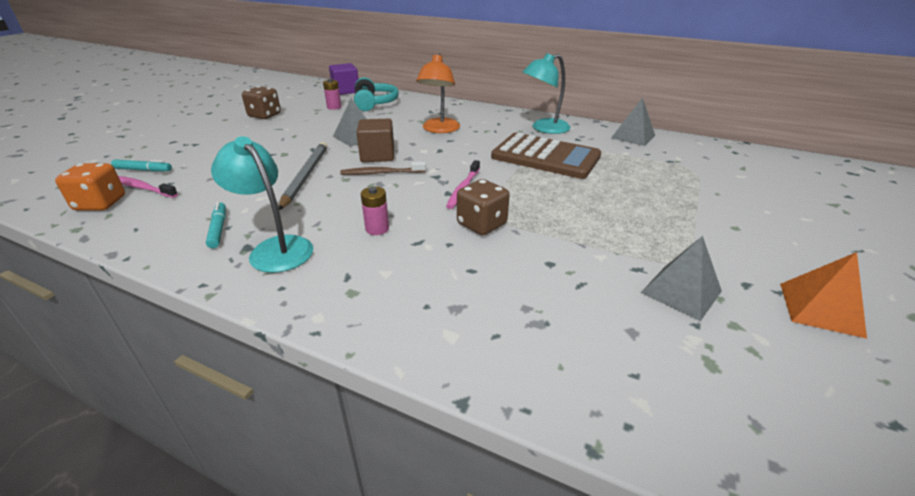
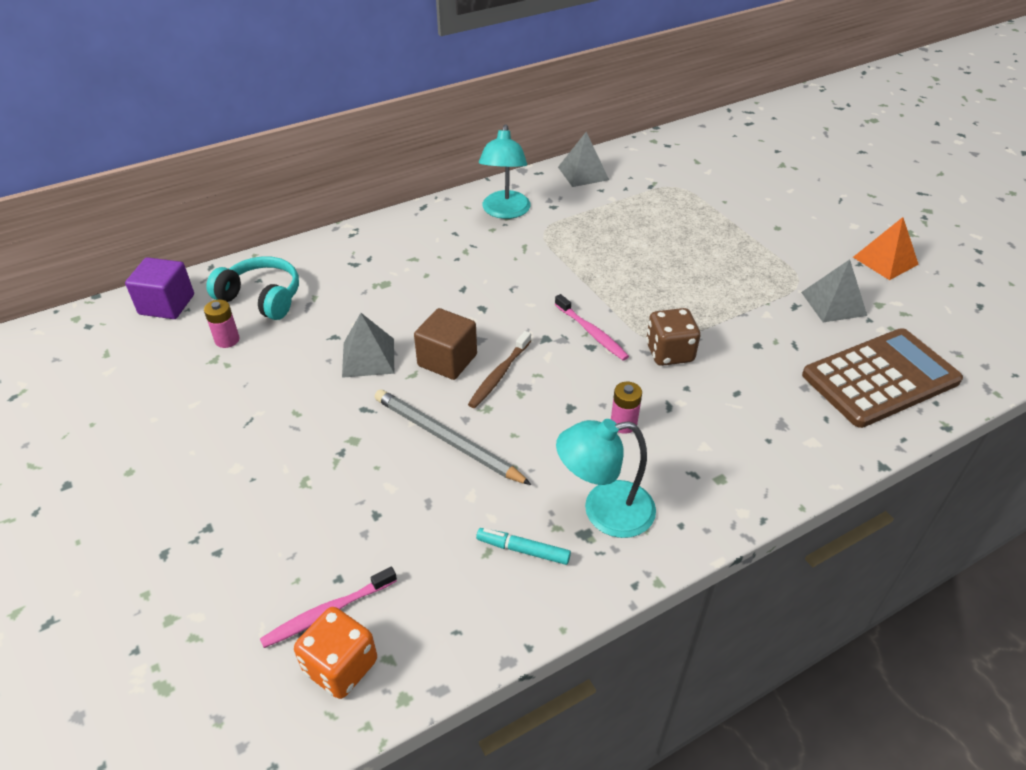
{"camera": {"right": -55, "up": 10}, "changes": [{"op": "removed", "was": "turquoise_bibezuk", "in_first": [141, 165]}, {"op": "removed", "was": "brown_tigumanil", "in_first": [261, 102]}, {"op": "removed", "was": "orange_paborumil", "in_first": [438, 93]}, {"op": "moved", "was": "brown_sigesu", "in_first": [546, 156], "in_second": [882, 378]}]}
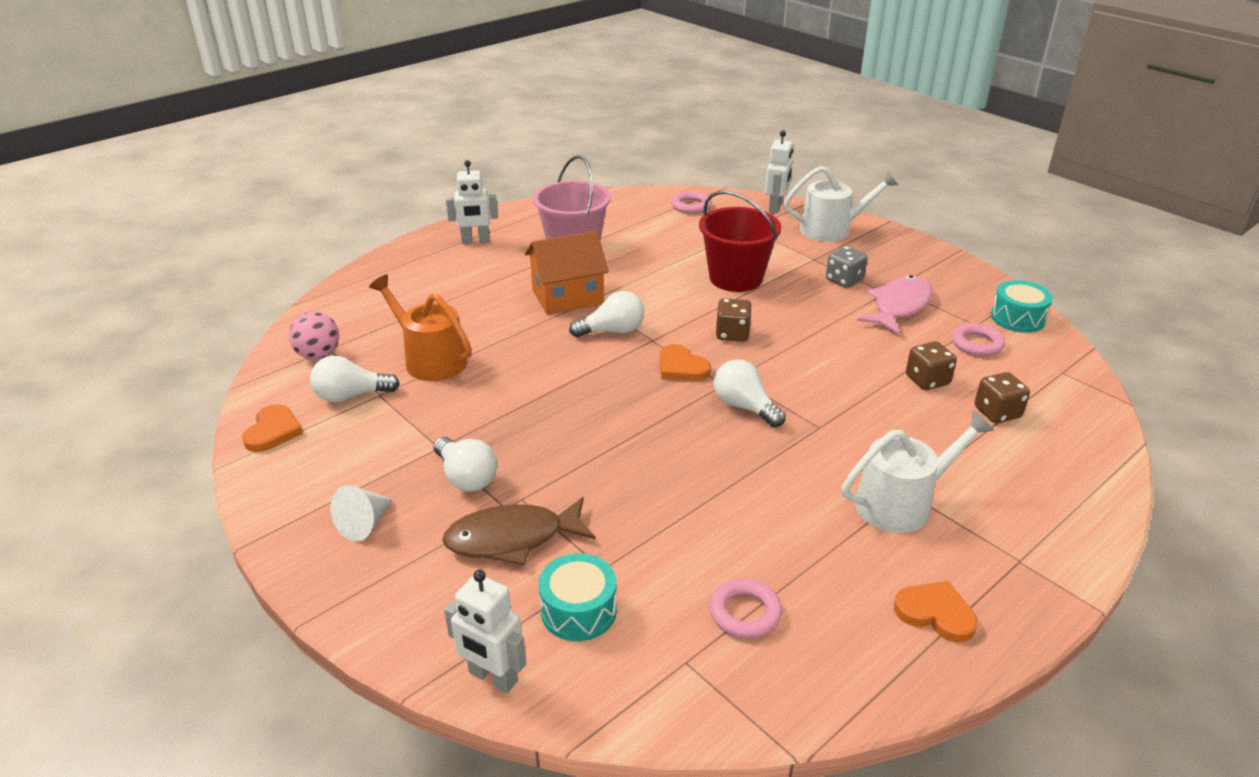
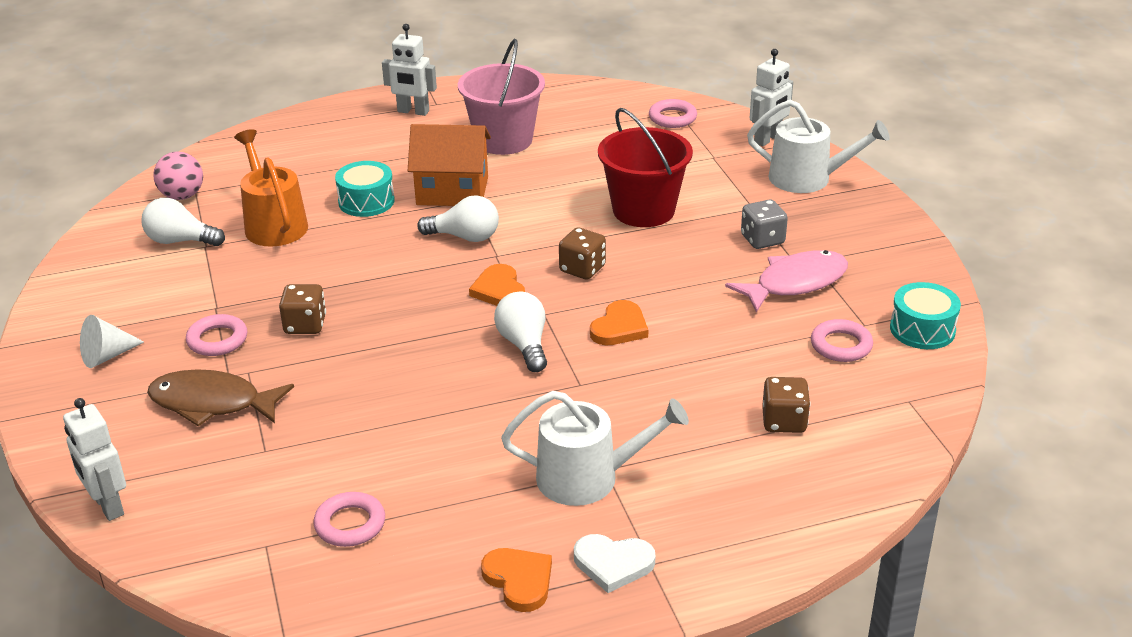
{"camera": {"right": 25, "up": 0}, "changes": [{"op": "moved", "was": "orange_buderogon", "in_first": [272, 428], "in_second": [619, 322]}, {"op": "replaced", "was": "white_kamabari", "now": "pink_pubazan", "in_first": [465, 464], "in_second": [216, 335]}, {"op": "moved", "was": "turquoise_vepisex", "in_first": [578, 597], "in_second": [365, 189]}, {"op": "moved", "was": "brown_tigumanil", "in_first": [931, 365], "in_second": [302, 309]}, {"op": "added", "now": "white_buderogon", "in_second": [614, 563]}]}
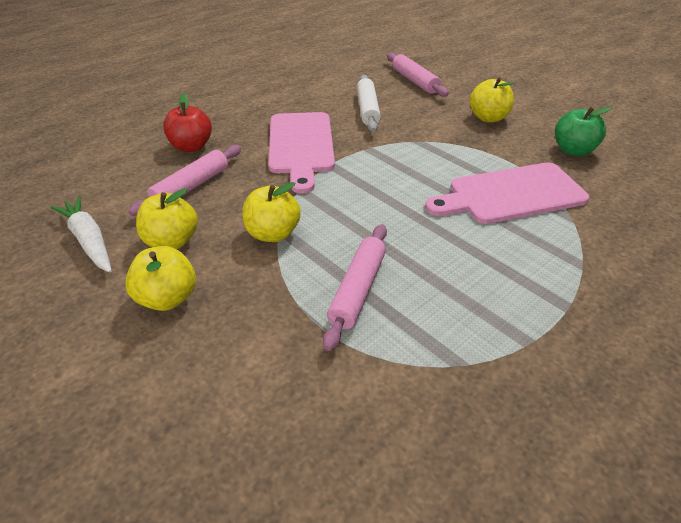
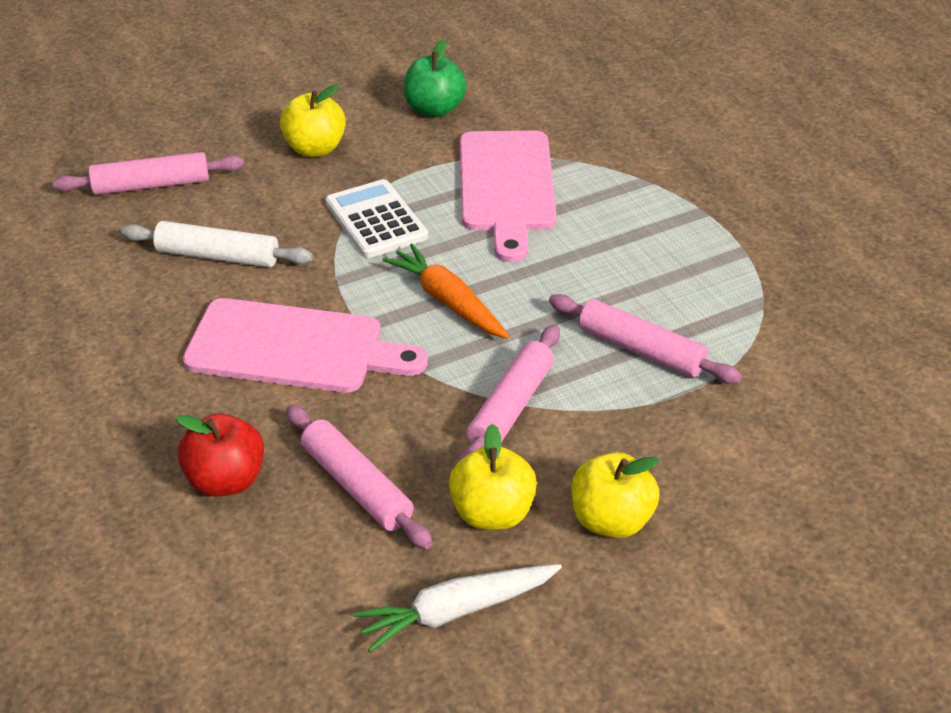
{"camera": {"right": -75, "up": 0}, "changes": [{"op": "replaced", "was": "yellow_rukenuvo", "now": "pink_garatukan", "in_first": [271, 212], "in_second": [508, 394]}, {"op": "added", "now": "white_sigesu", "in_second": [377, 218]}, {"op": "added", "now": "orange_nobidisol", "in_second": [446, 291]}]}
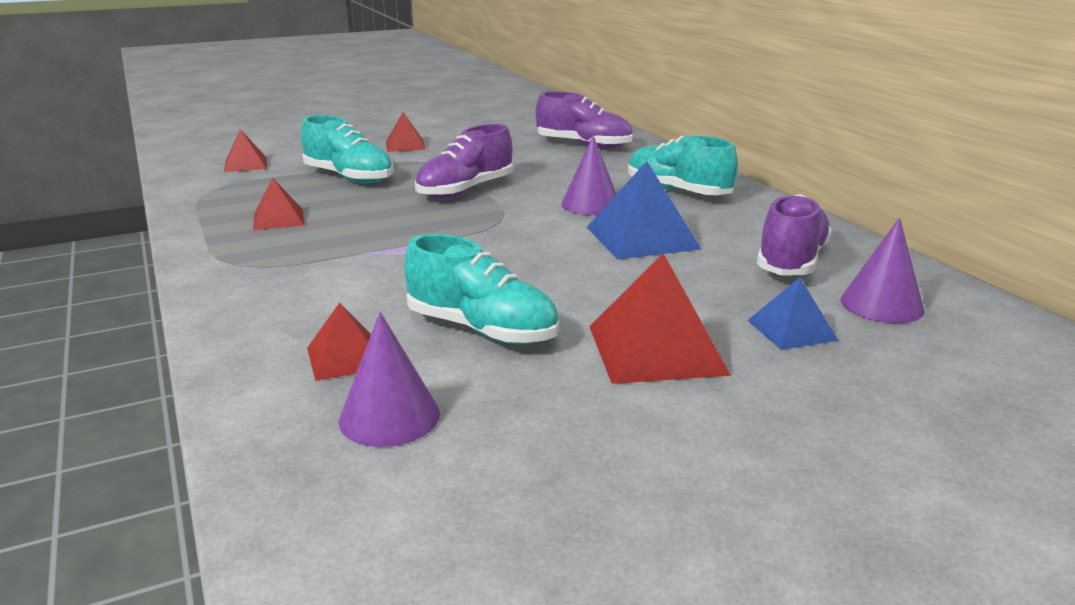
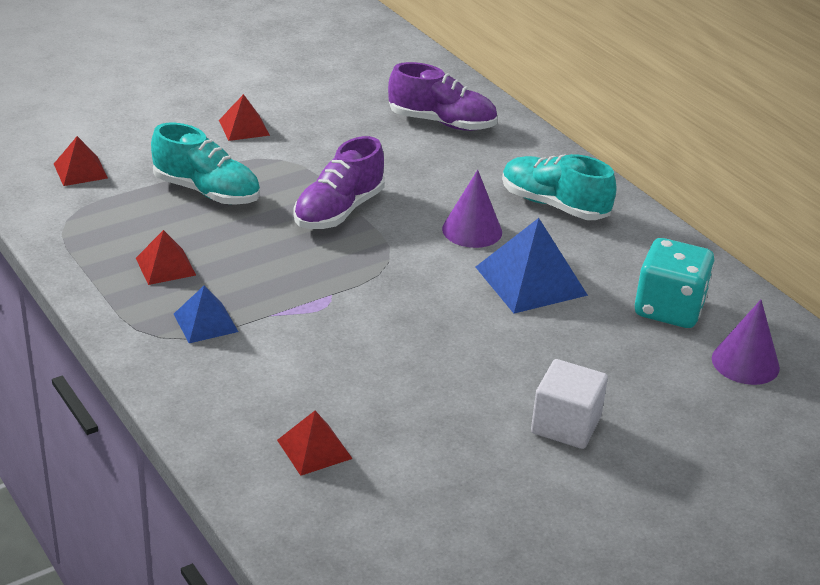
{"camera": {"right": -10, "up": 10}, "changes": [{"op": "removed", "was": "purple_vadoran", "in_first": [389, 379]}, {"op": "removed", "was": "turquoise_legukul", "in_first": [481, 289]}, {"op": "replaced", "was": "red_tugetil", "now": "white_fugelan", "in_first": [660, 318], "in_second": [569, 404]}, {"op": "moved", "was": "blue_tugetil", "in_first": [793, 314], "in_second": [206, 314]}, {"op": "replaced", "was": "purple_legukul", "now": "turquoise_tigumanil", "in_first": [794, 235], "in_second": [674, 283]}]}
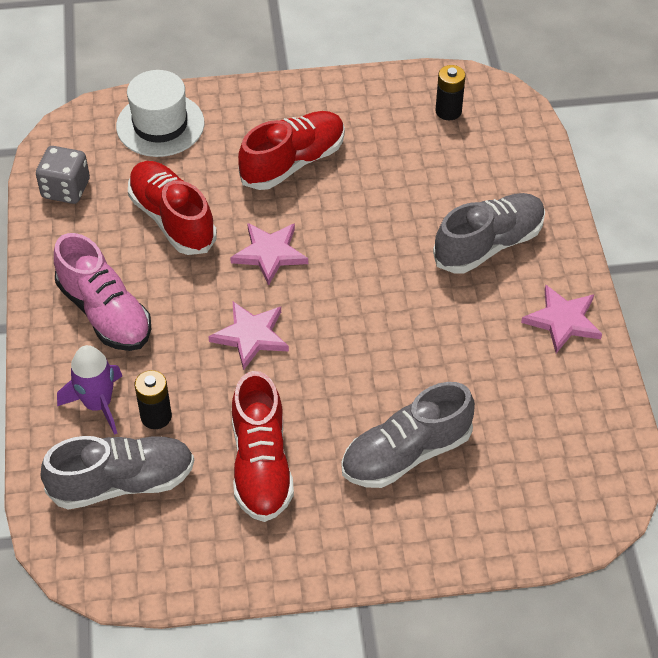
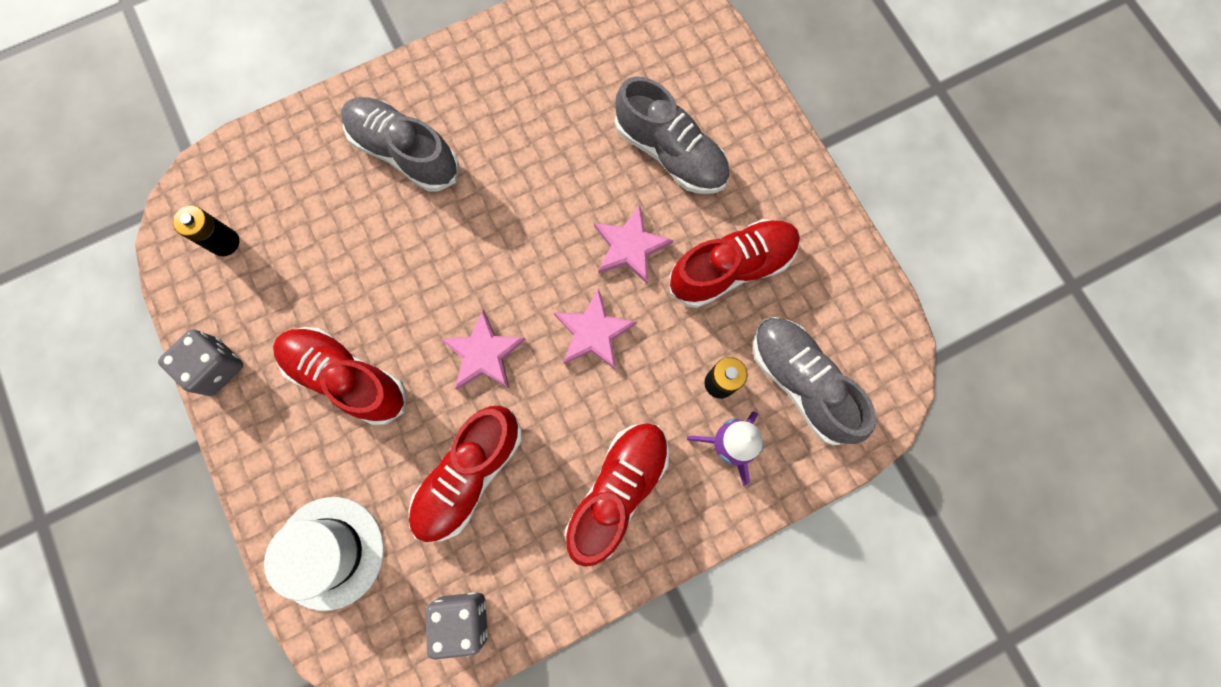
{"camera": {"right": -110, "up": 25}, "changes": [{"op": "recoloured", "was": "pink_legukul", "now": "red_legukul", "in_first": [102, 292], "in_second": [617, 495]}, {"op": "moved", "was": "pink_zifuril", "in_first": [561, 319], "in_second": [633, 244]}, {"op": "added", "now": "grey_tigumanil", "in_second": [200, 363]}]}
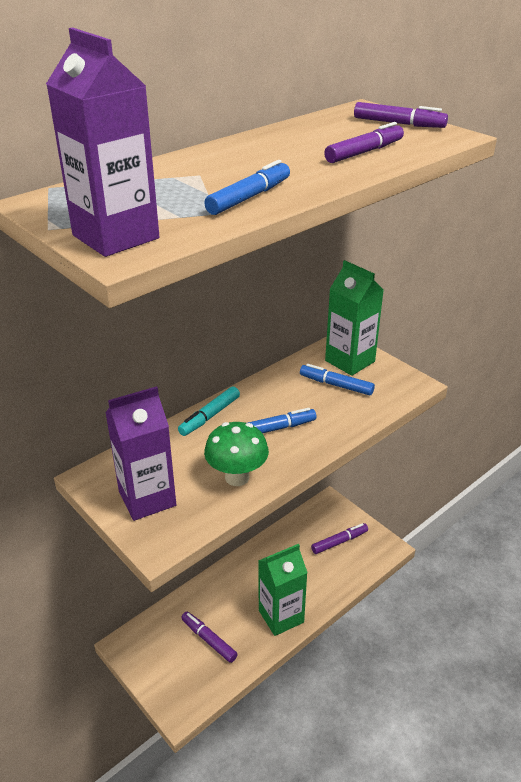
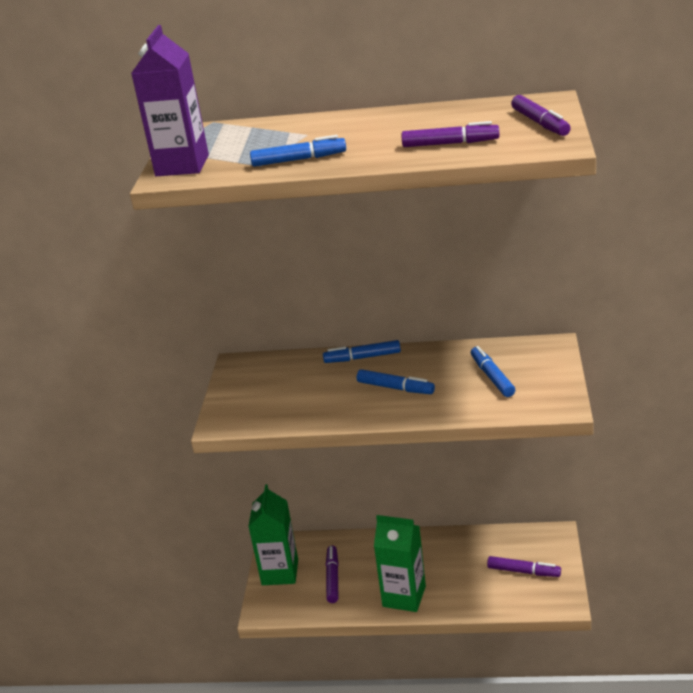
{"camera": {"right": 50, "up": -5}, "changes": [{"op": "removed", "was": "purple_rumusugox", "in_first": [140, 453]}, {"op": "recoloured", "was": "turquoise_bibezuk", "now": "blue_bibezuk", "in_first": [209, 411], "in_second": [362, 351]}, {"op": "removed", "was": "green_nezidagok", "in_first": [236, 454]}, {"op": "moved", "was": "green_rumusugox", "in_first": [354, 318], "in_second": [273, 534]}]}
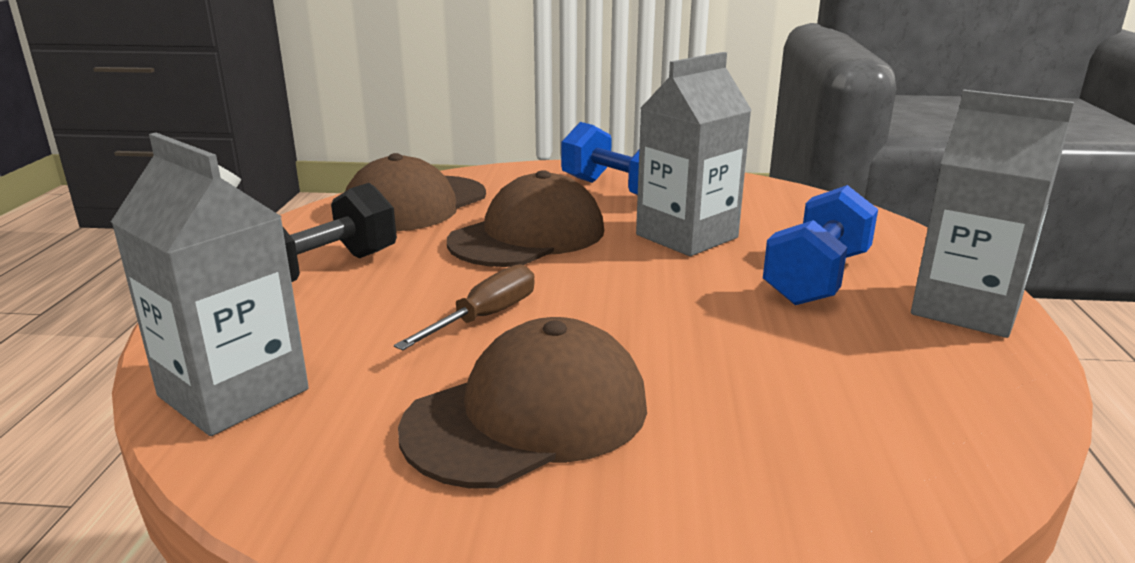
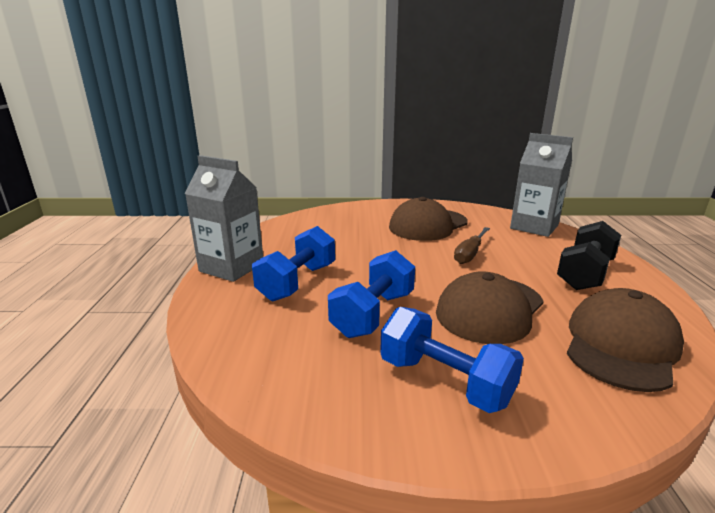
{"camera": {"right": 175, "up": 0}, "changes": [{"op": "replaced", "was": "grey_rumusugox", "now": "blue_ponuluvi", "in_first": [694, 154], "in_second": [371, 294]}]}
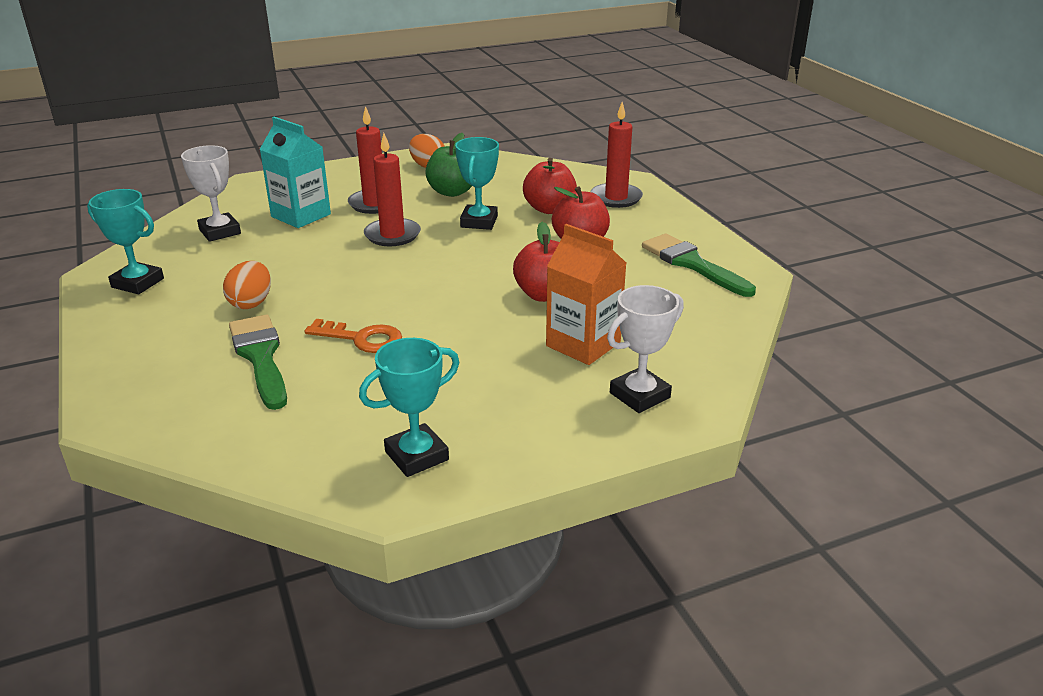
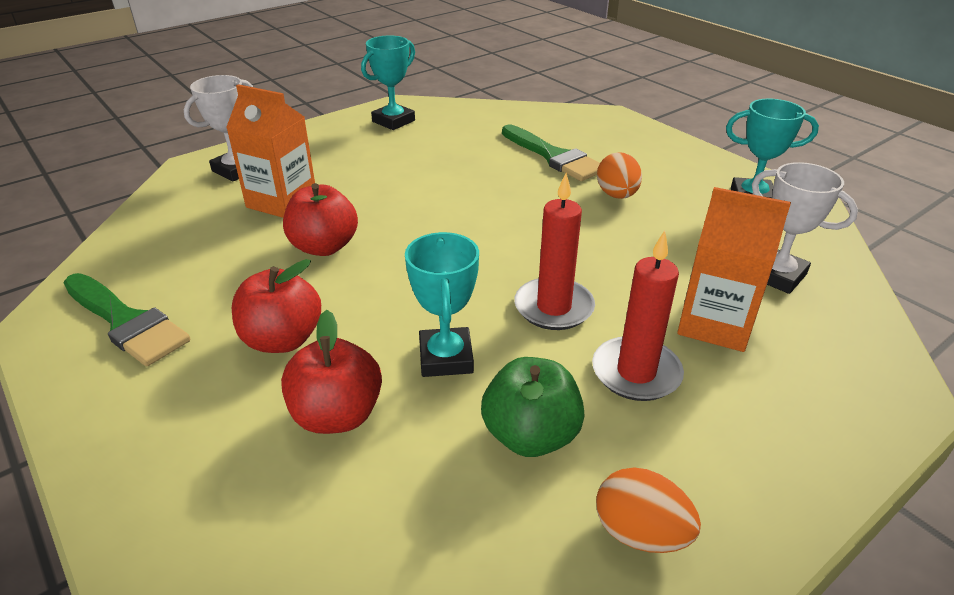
{"camera": {"right": 165, "up": 5}, "changes": [{"op": "recoloured", "was": "turquoise_rumusugox", "now": "orange_rumusugox", "in_first": [295, 172], "in_second": [734, 269]}, {"op": "removed", "was": "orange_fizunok", "in_first": [353, 336]}, {"op": "removed", "was": "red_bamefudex", "in_first": [616, 155]}]}
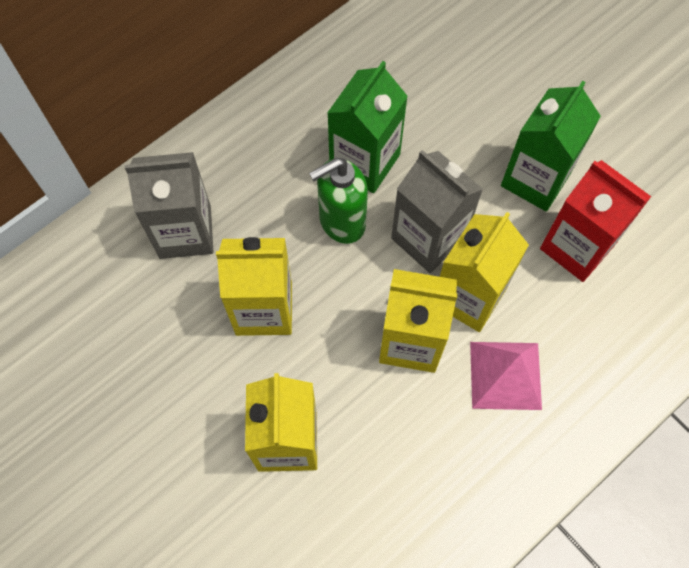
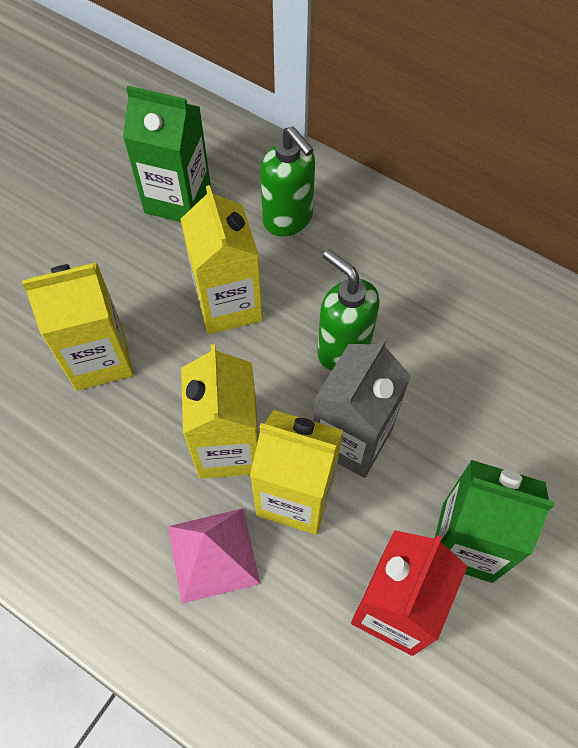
{"camera": {"right": 75, "up": -5}, "changes": [{"op": "replaced", "was": "grey_rumusugox", "now": "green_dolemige", "in_first": [169, 205], "in_second": [287, 181]}, {"op": "moved", "was": "green_rumusugox", "in_first": [367, 127], "in_second": [167, 154]}]}
